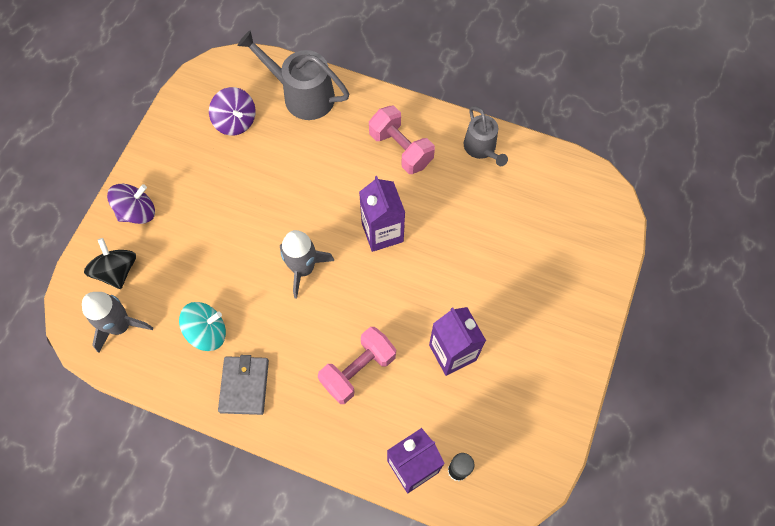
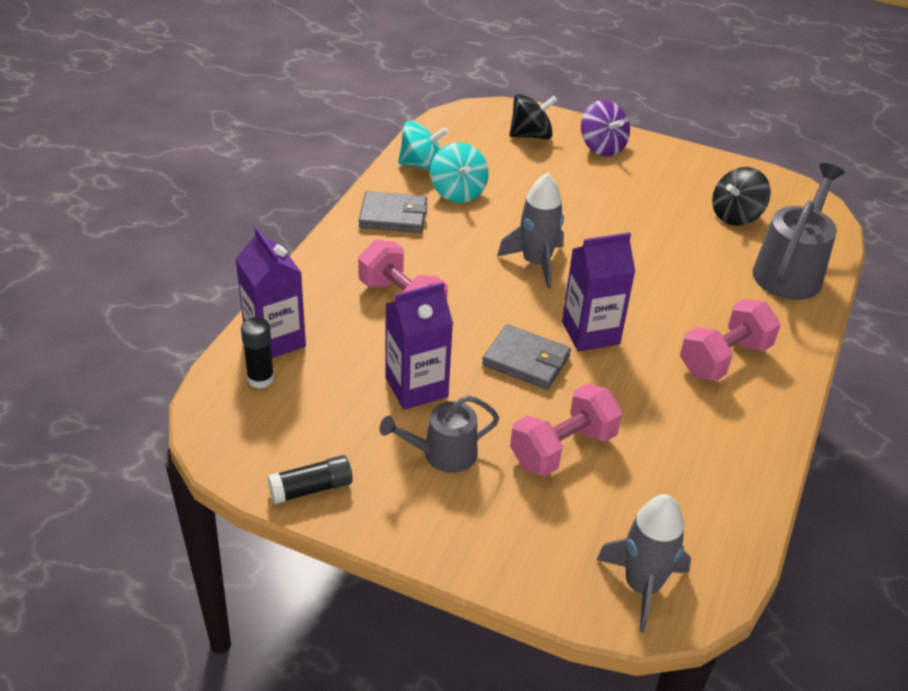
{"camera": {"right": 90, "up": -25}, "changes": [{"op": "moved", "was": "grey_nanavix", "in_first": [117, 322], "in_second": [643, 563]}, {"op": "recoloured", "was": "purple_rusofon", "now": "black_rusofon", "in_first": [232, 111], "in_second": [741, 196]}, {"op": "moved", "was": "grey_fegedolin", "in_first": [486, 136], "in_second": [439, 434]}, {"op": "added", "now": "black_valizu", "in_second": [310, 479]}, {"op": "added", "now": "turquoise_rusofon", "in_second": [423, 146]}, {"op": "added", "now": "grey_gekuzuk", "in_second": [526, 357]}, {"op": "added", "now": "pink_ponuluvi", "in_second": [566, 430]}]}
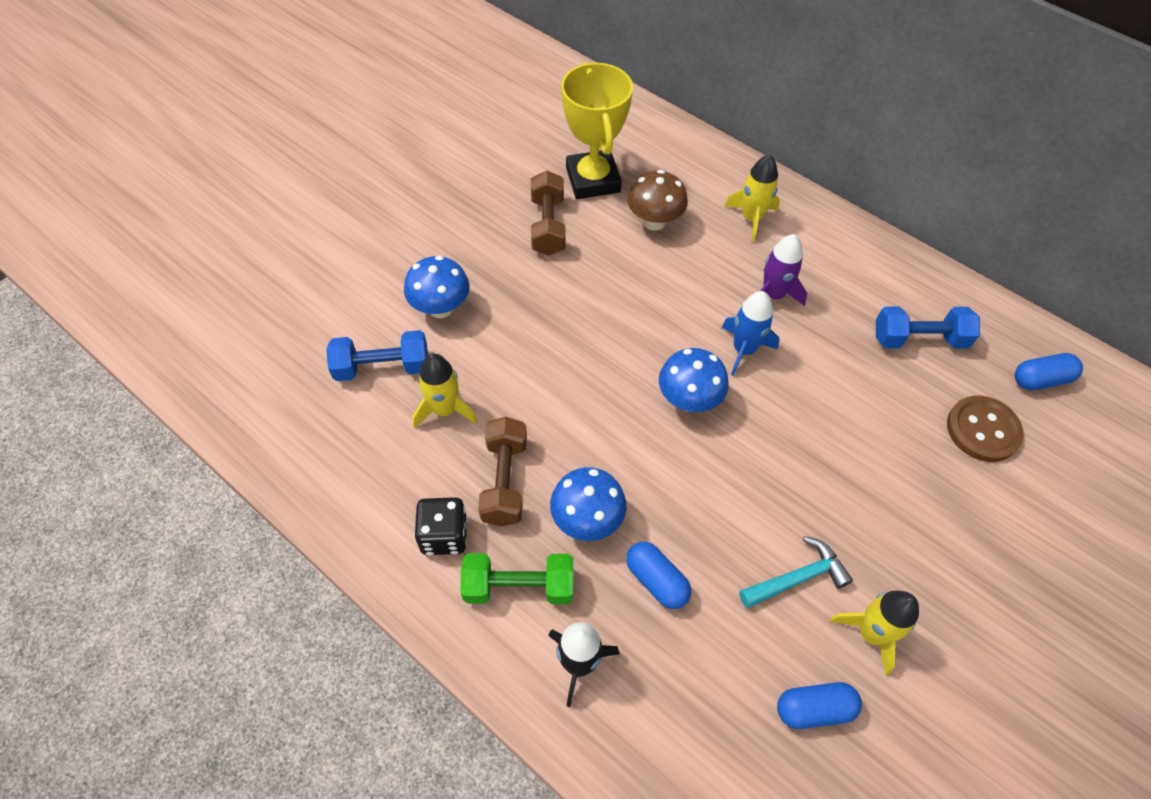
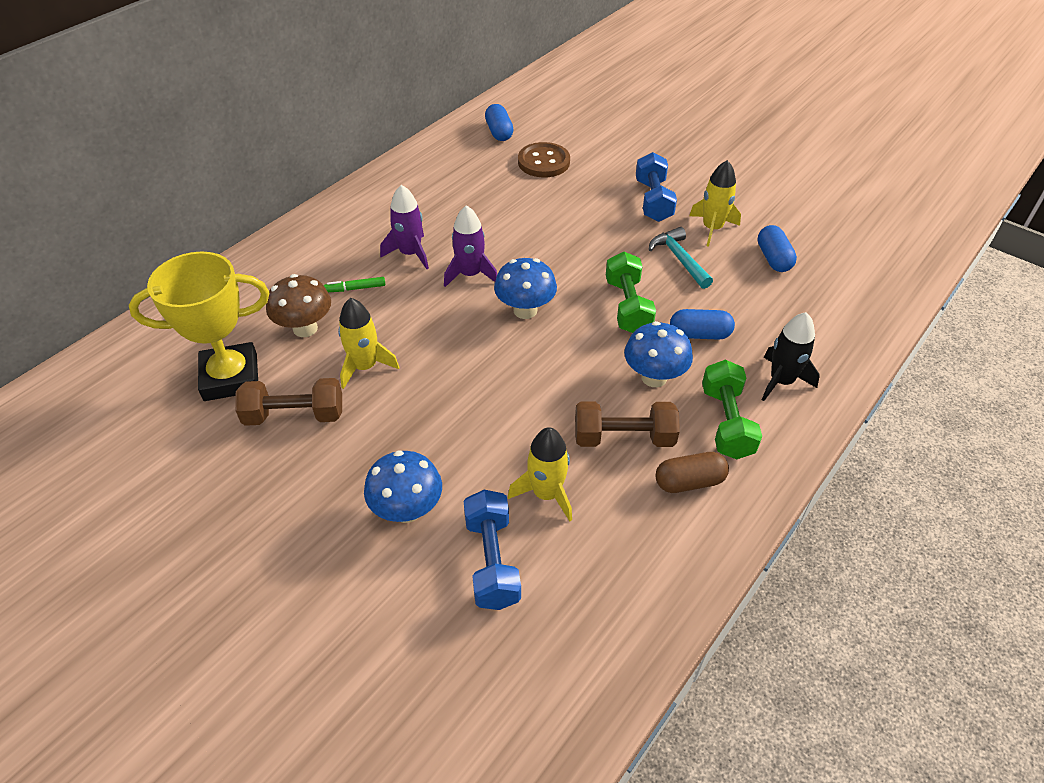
{"camera": {"right": -90, "up": -10}, "changes": [{"op": "replaced", "was": "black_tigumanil", "now": "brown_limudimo", "in_first": [440, 526], "in_second": [692, 472]}, {"op": "turned", "was": "blue_limudimo", "in_first": [658, 575], "in_second": [702, 324], "clockwise": 45}, {"op": "recoloured", "was": "blue_nanavix", "now": "purple_nanavix", "in_first": [751, 333], "in_second": [470, 246]}, {"op": "moved", "was": "yellow_nanavix", "in_first": [752, 198], "in_second": [368, 343]}, {"op": "moved", "was": "blue_ponuluvi", "in_first": [928, 327], "in_second": [656, 187]}, {"op": "added", "now": "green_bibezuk", "in_second": [354, 284]}, {"op": "added", "now": "green_ponuluvi", "in_second": [631, 292]}]}
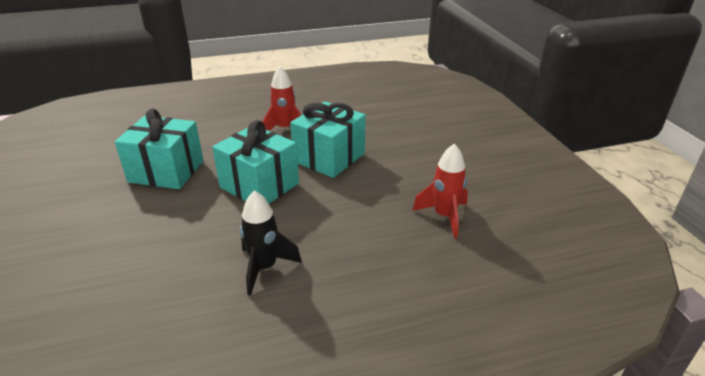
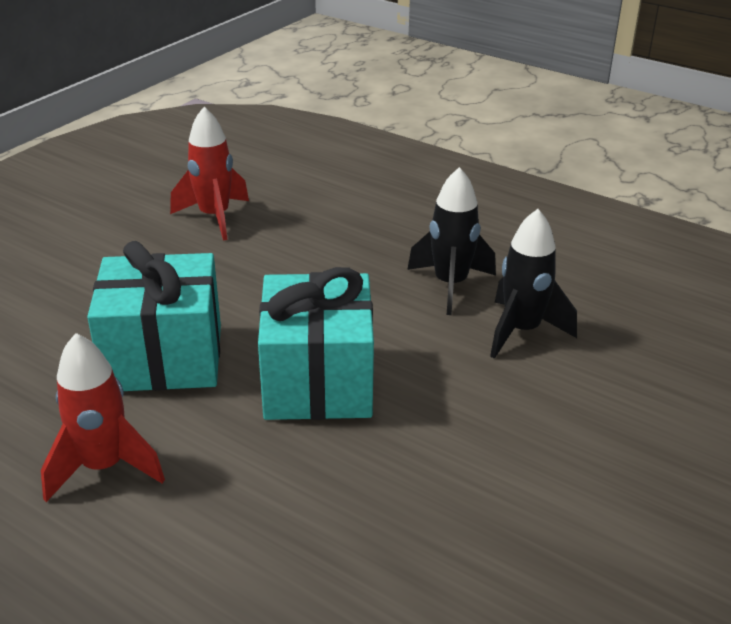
{"camera": {"right": -130, "up": 0}, "changes": [{"op": "removed", "was": "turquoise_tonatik", "in_first": [159, 149]}, {"op": "added", "now": "black_nanavix", "in_second": [533, 284]}]}
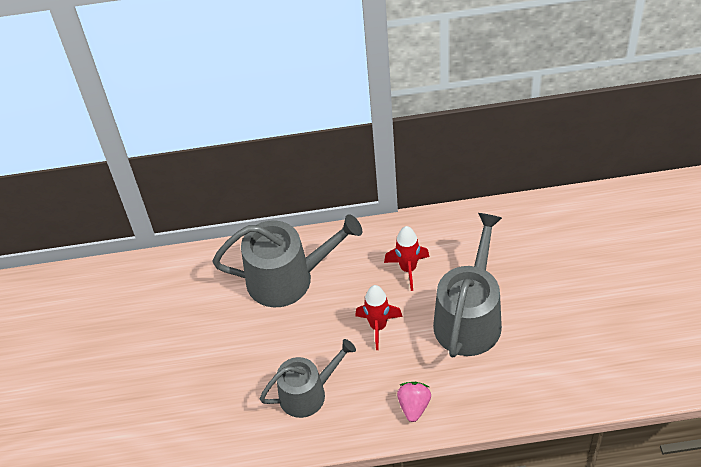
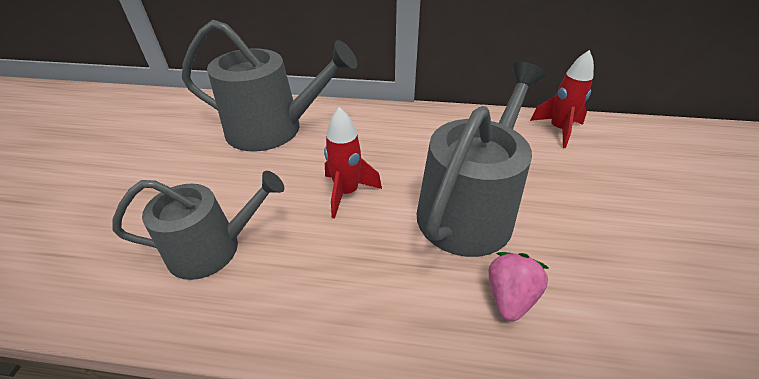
{"camera": {"right": 10, "up": -10}, "changes": [{"op": "moved", "was": "red_nanavix", "in_first": [406, 258], "in_second": [562, 99]}, {"op": "moved", "was": "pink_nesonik", "in_first": [414, 402], "in_second": [519, 286]}]}
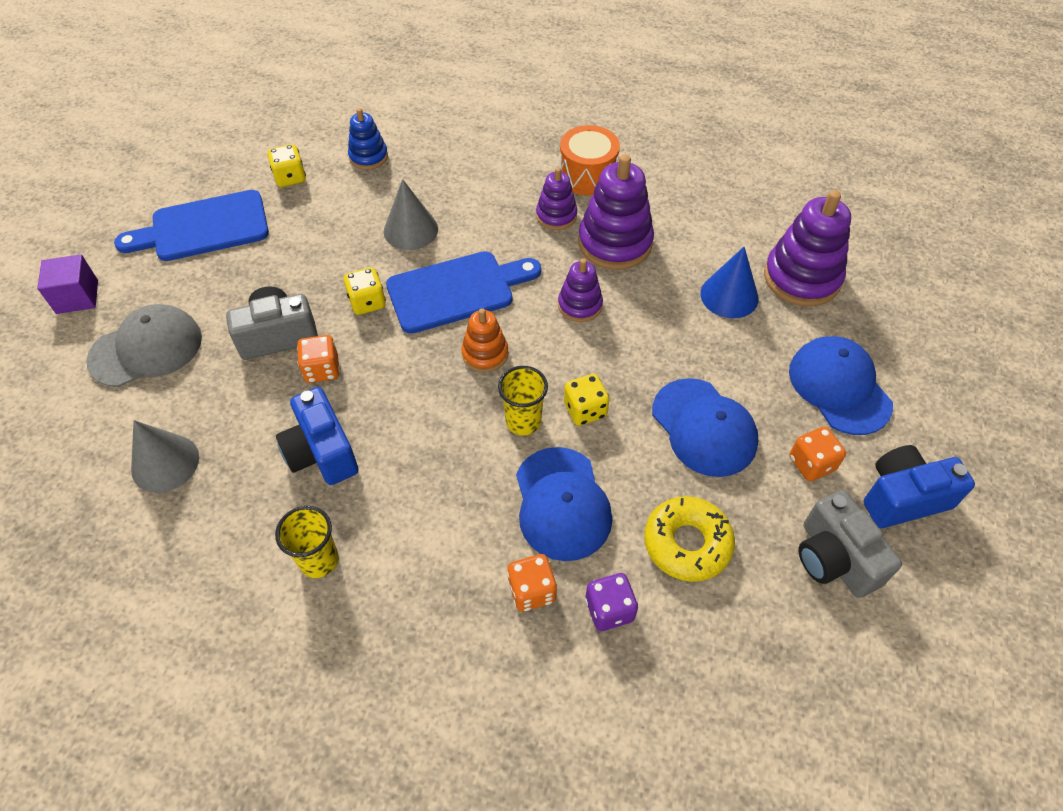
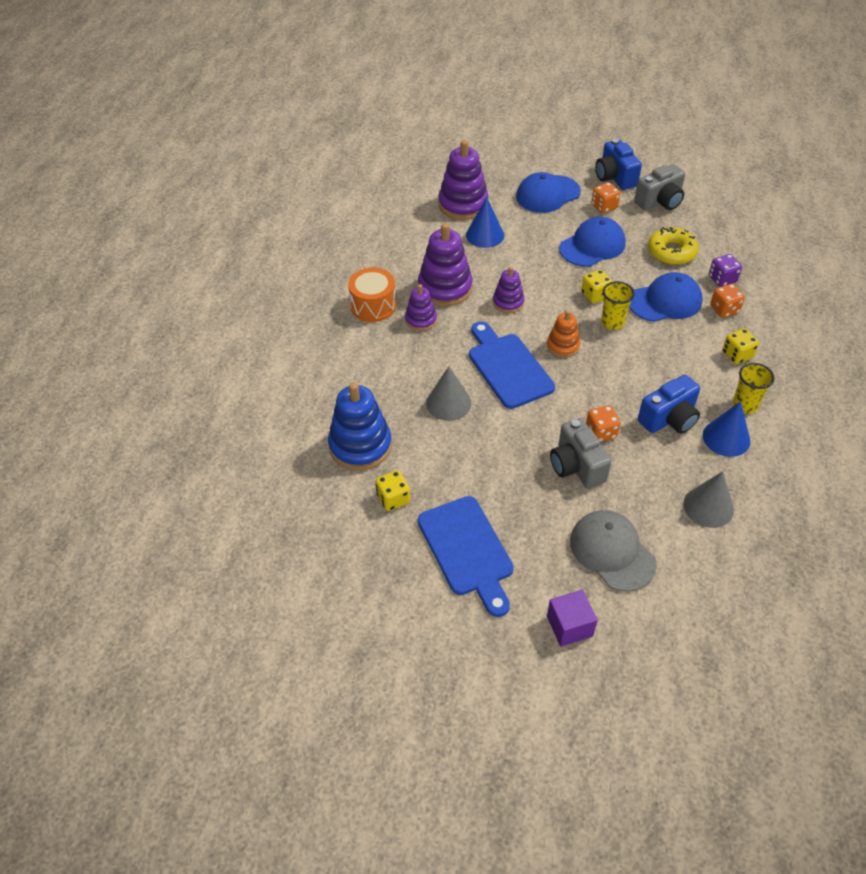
{"camera": {"right": -95, "up": -5}, "changes": [{"op": "moved", "was": "yellow_tigumanil", "in_first": [365, 291], "in_second": [740, 346]}, {"op": "resized", "was": "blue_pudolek", "in_first": [368, 139], "in_second": [360, 426], "ratio": 1.76}, {"op": "added", "now": "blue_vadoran", "in_second": [726, 429]}]}
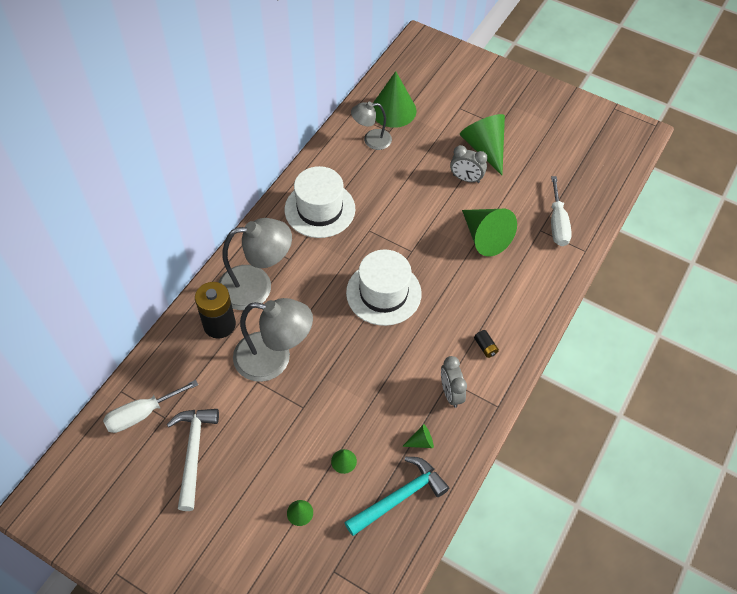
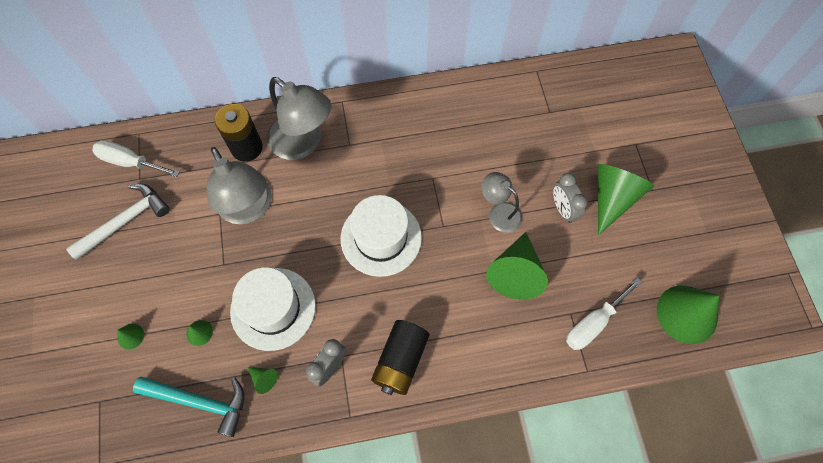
{"camera": {"right": 50, "up": 10}, "changes": [{"op": "moved", "was": "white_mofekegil", "in_first": [320, 202], "in_second": [273, 309]}, {"op": "moved", "was": "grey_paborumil", "in_first": [371, 126], "in_second": [501, 202]}, {"op": "moved", "was": "green_vadoran", "in_first": [395, 99], "in_second": [688, 314]}, {"op": "resized", "was": "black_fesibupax", "in_first": [486, 344], "in_second": [400, 357], "ratio": 2.29}]}
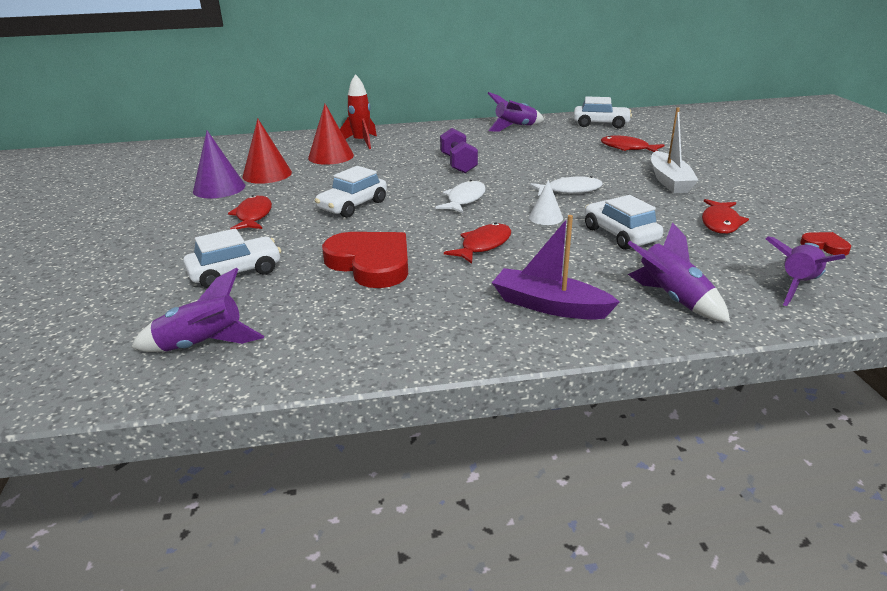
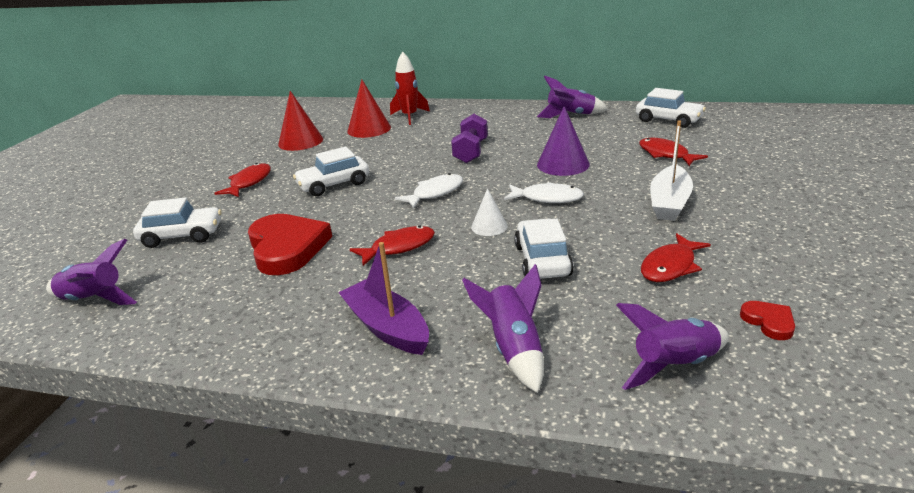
{"camera": {"right": 25, "up": 0}, "changes": [{"op": "moved", "was": "purple_vadoran", "in_first": [219, 164], "in_second": [563, 141]}]}
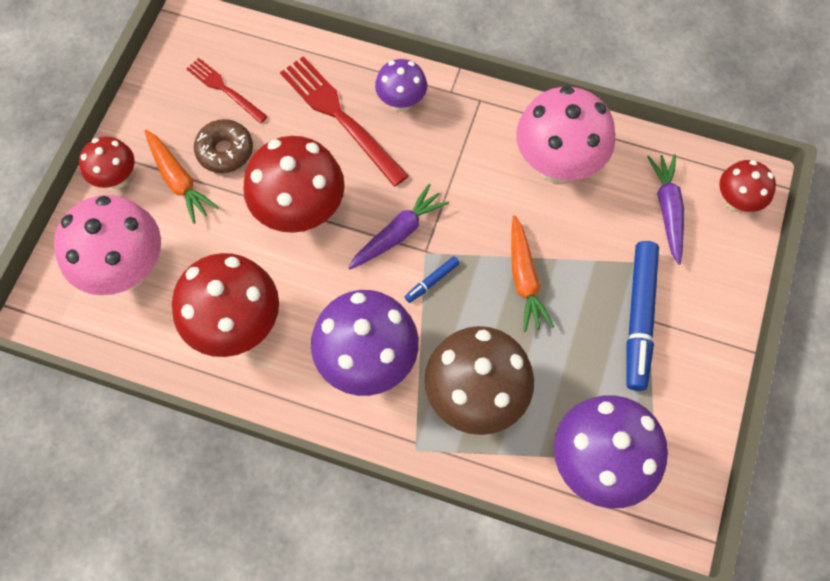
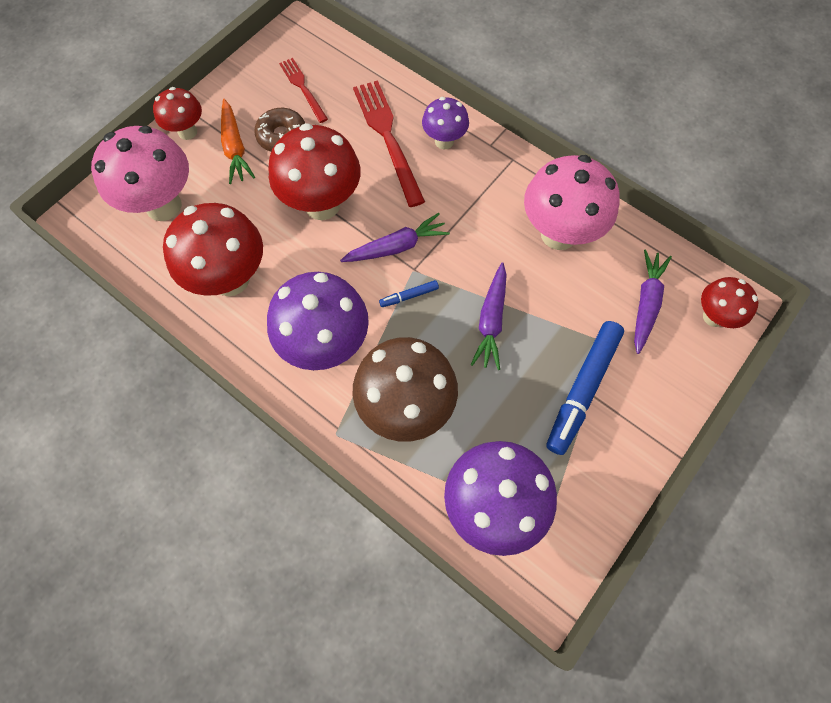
{"camera": {"right": 20, "up": 0}, "changes": [{"op": "recoloured", "was": "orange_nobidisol", "now": "purple_nobidisol", "in_first": [532, 273], "in_second": [489, 316]}]}
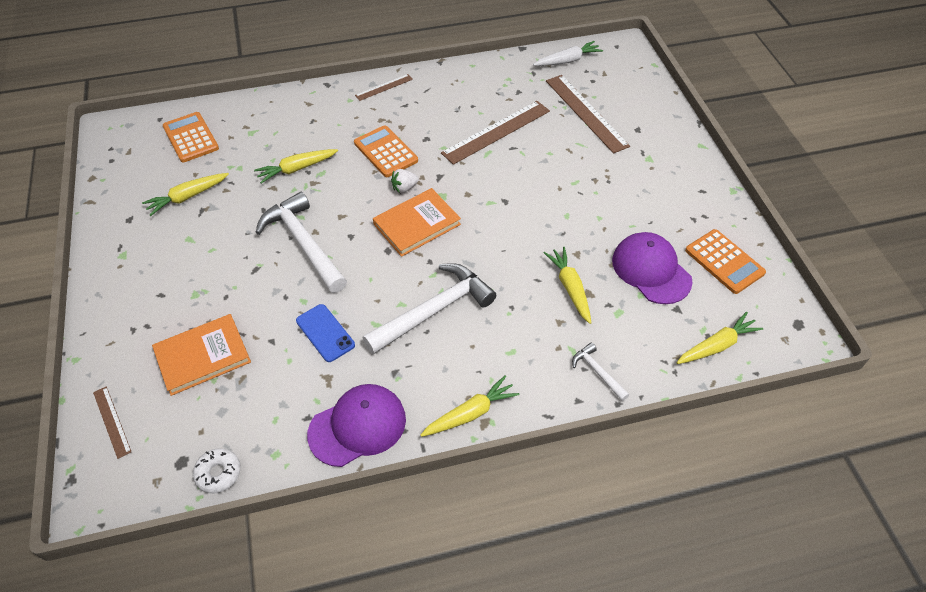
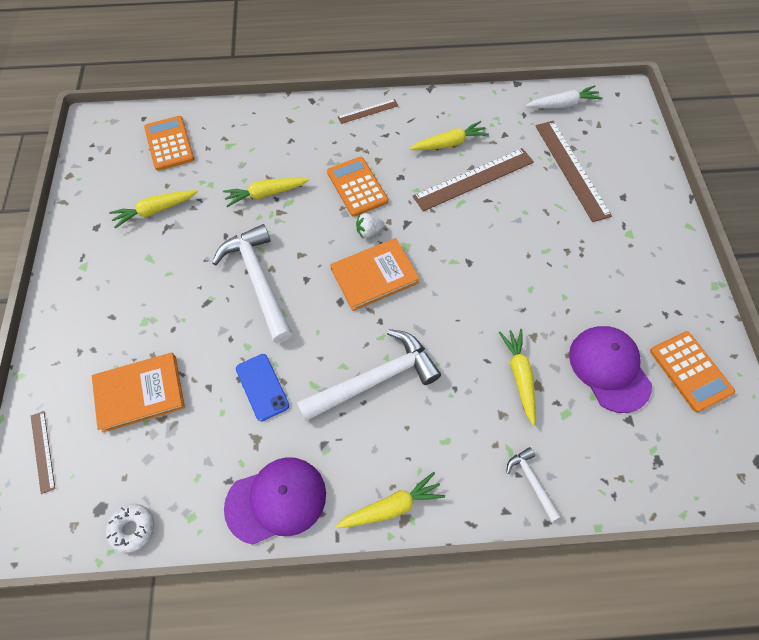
{"camera": {"right": 10, "up": 10}, "changes": [{"op": "moved", "was": "yellow_nobidisol", "in_first": [720, 338], "in_second": [449, 135]}]}
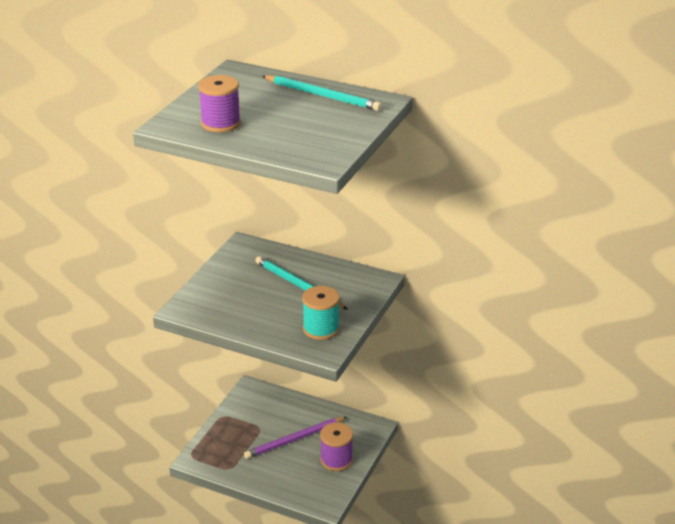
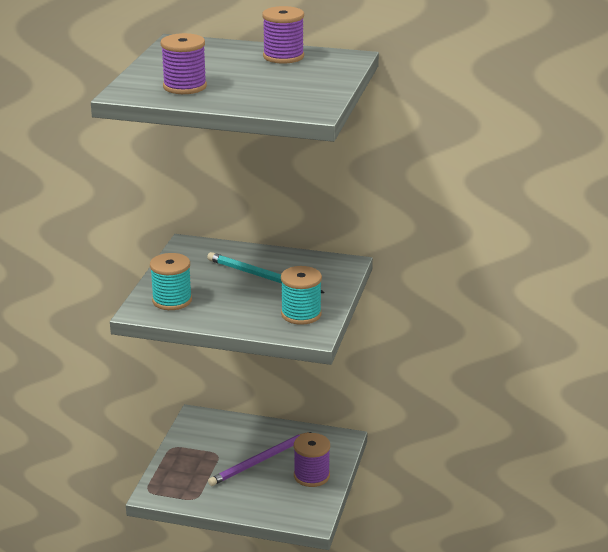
{"camera": {"right": -10, "up": -5}, "changes": [{"op": "replaced", "was": "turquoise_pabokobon", "now": "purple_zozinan", "in_first": [322, 93], "in_second": [283, 35]}, {"op": "added", "now": "turquoise_zozinan", "in_second": [171, 281]}]}
